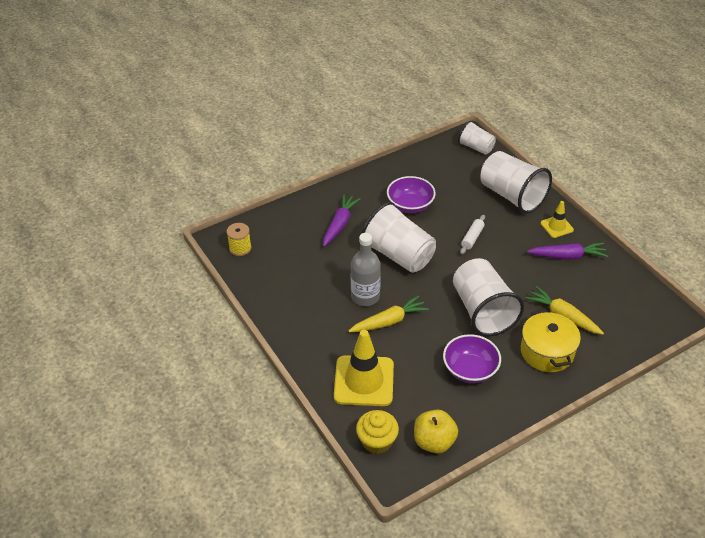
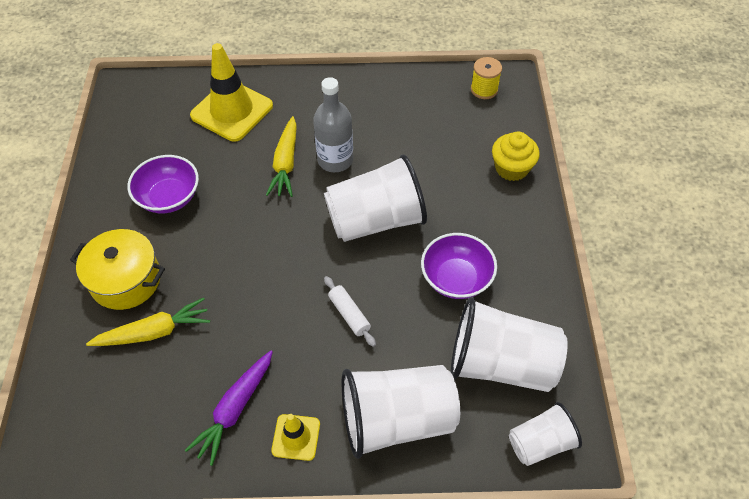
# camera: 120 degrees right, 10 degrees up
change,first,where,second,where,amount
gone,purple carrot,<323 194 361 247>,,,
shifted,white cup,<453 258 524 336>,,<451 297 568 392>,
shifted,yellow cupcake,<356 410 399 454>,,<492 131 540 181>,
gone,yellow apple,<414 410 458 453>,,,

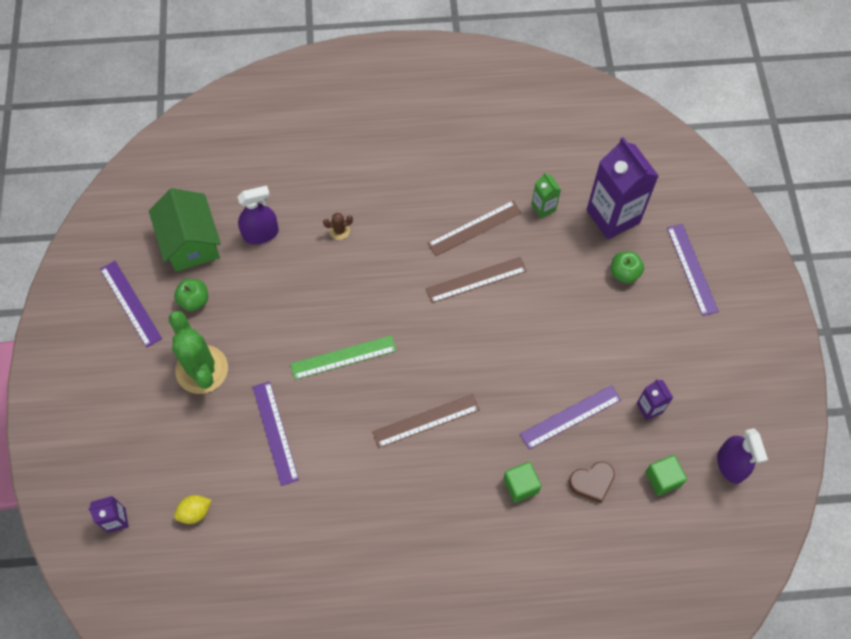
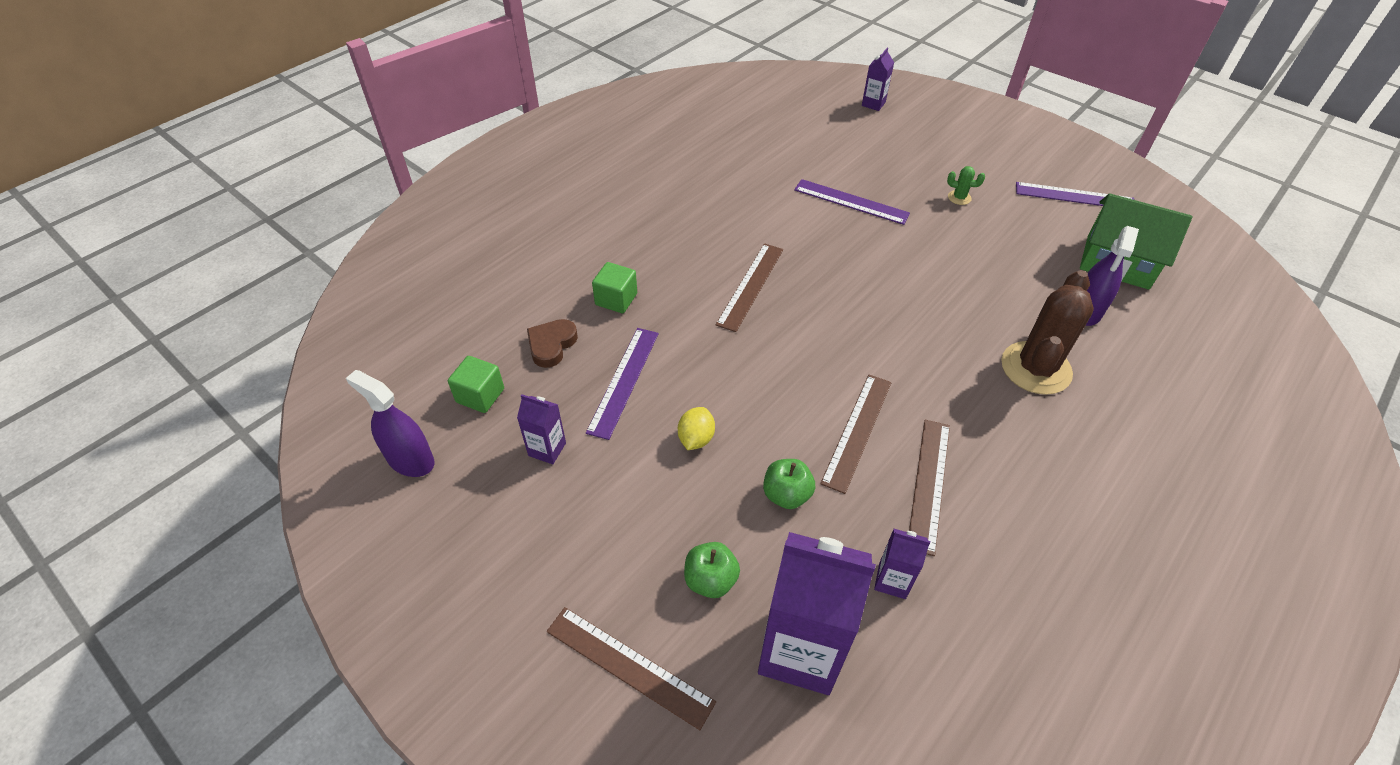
# camera: 135 degrees right, 15 degrees down
change,first,where,second,where,amount
repainted,green carton,<531 173 561 218>,purple carton,<874 529 930 599>,
scaled,brown cactus,<323 213 353 240>,,<1001 270 1094 395>,x2.44
repainted,purple ruler,<667 224 719 316>,brown ruler,<547 607 716 730>,
shifted,green apple,<174 279 208 311>,,<763 459 815 509>,
scaled,green cactus,<169 311 228 394>,,<947 166 985 205>,x0.41
gone,green ruler,<290 335 397 380>,,,
shifted,yellow lemon,<174 495 211 524>,,<678 407 715 450>,

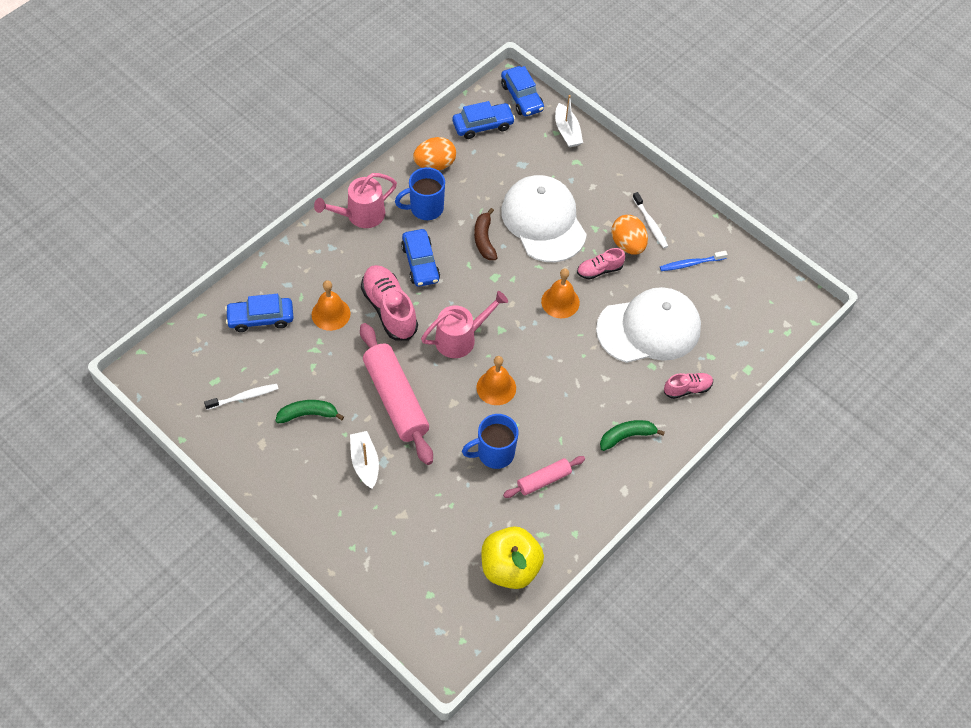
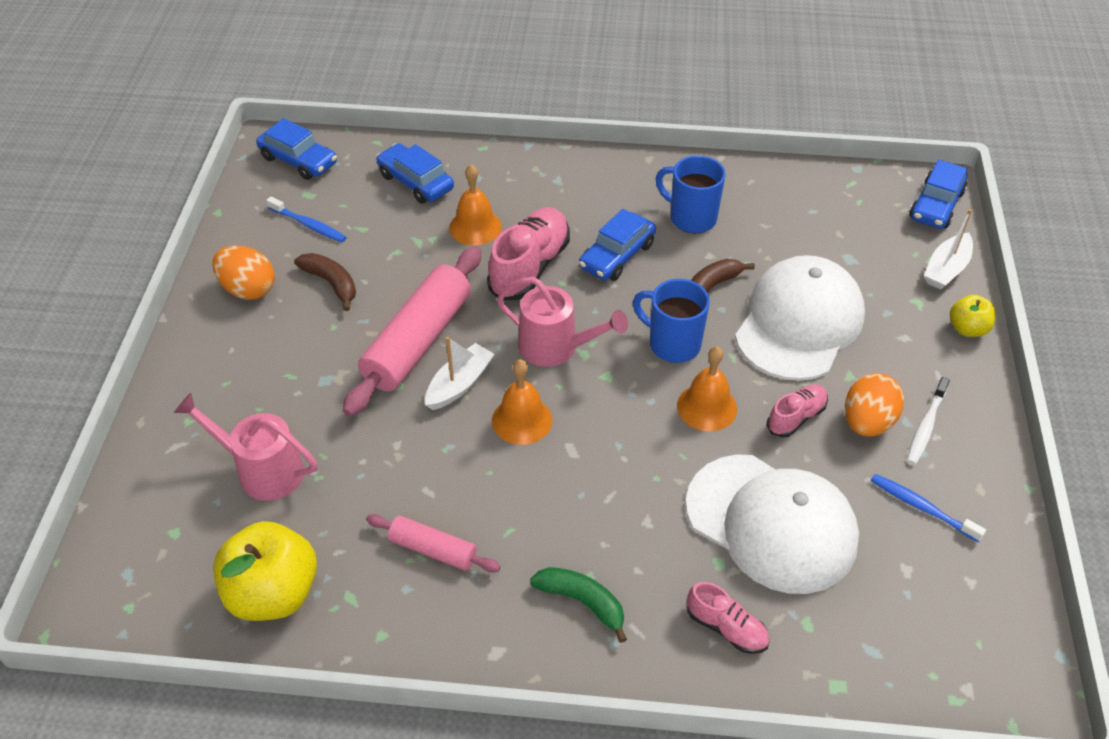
# camera: 55 degrees right, 10 degrees down
change,first,where,second,where,amount
shifted,blue car,<453 101 515 139>,,<256 118 337 180>,
shifted,orange egg,<413 137 456 170>,,<212 246 275 300>,
shifted,pink watering can,<314 173 397 228>,,<174 393 317 501>,
rotated,pink shoe,<577 248 625 279>,,<767 384 828 437>,105 degrees clockwise
repainted,white toothbrush,<204 384 279 410>,blue toothbrush,<266 197 347 242>,
repainted,green banana,<275 400 344 423>,brown banana,<294 253 356 311>,
shifted,blue mug,<462 414 518 469>,,<633 279 710 363>,
shifted,white boat,<350 431 379 489>,,<425 337 495 410>,
new,,,yellow apple,<950 295 996 337>,

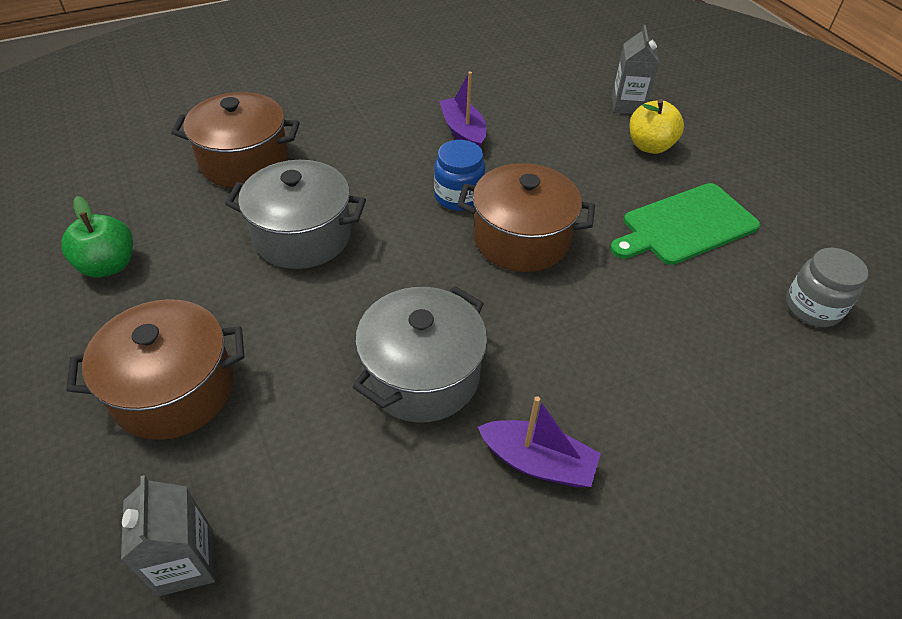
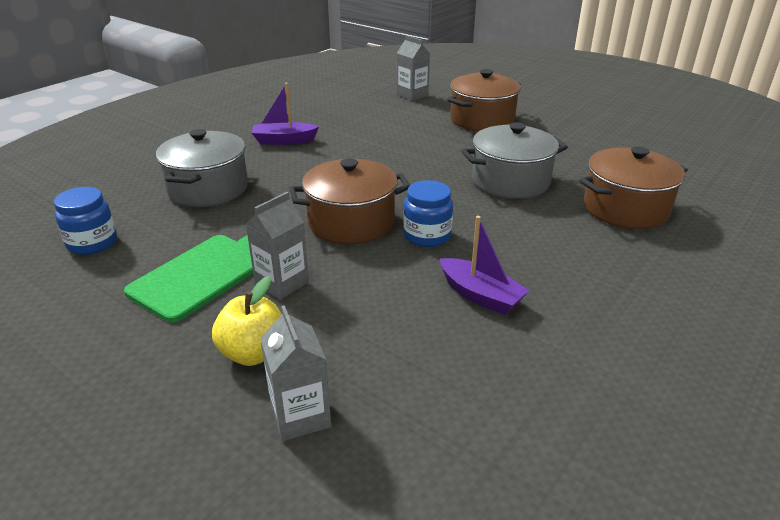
# camera: 155 degrees right, 15 degrees down
change,first,where,second,where,amount
gone,green apple,<61 196 133 278>,,,
repainted,grey jar,<786 248 868 327>,blue jar,<54 187 117 255>,
shifted,grey pot,<352 286 487 423>,,<156 129 248 207>,
new,,,grey carton,<245 192 309 300>,

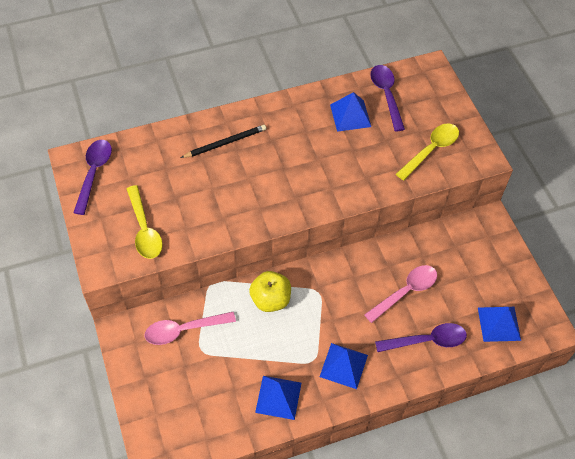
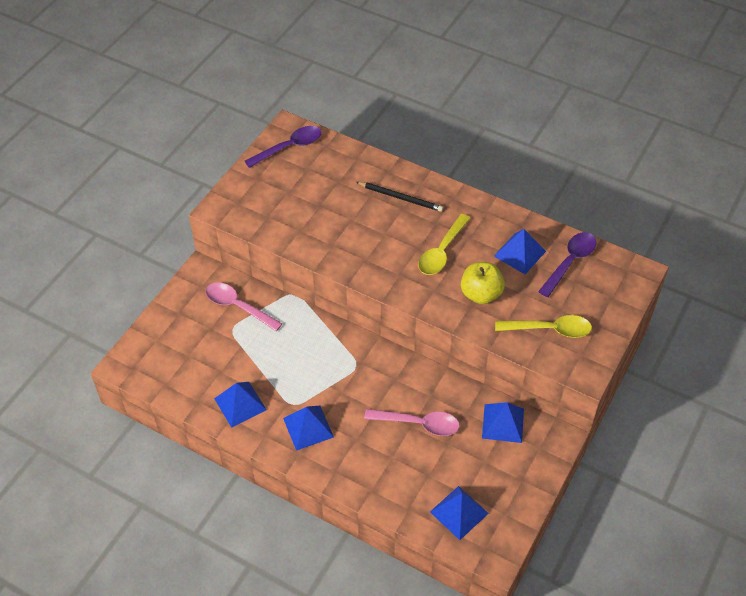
# camera: 50 degrees right, 5 degrees down
change,first,where,second,where,amount
shifted,yellow spoon,<127 185 163 259>,,<418 214 471 275>,
shifted,yellow apple,<249 271 291 312>,,<461 262 505 304>,
gone,purple spoon,<375 323 467 352>,,,
new,,,blue pyramid,<482 402 524 443>,

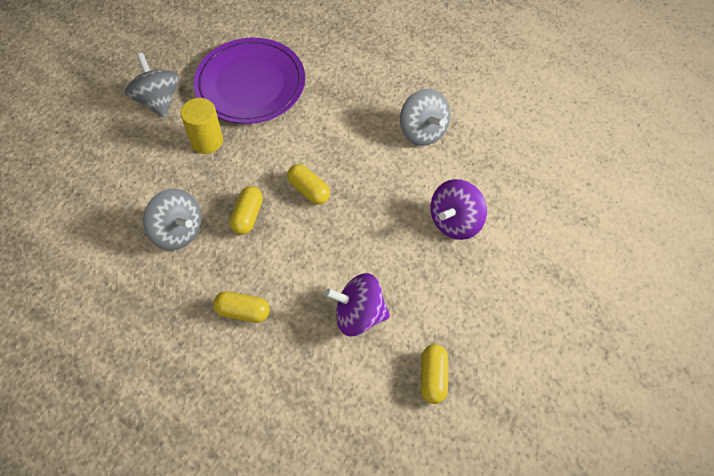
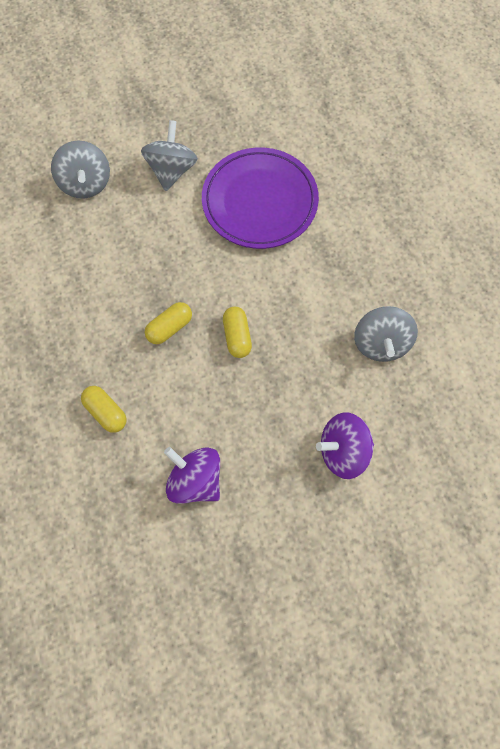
# camera: 35 degrees right, 10 degrees up
change,first,where,second,where,amount
gone,yellow cylinder,<181 98 223 154>,,,
shifted,grey spinning top,<143 189 201 250>,,<51 141 110 199>,
gone,yellow capsule,<421 344 448 404>,,,

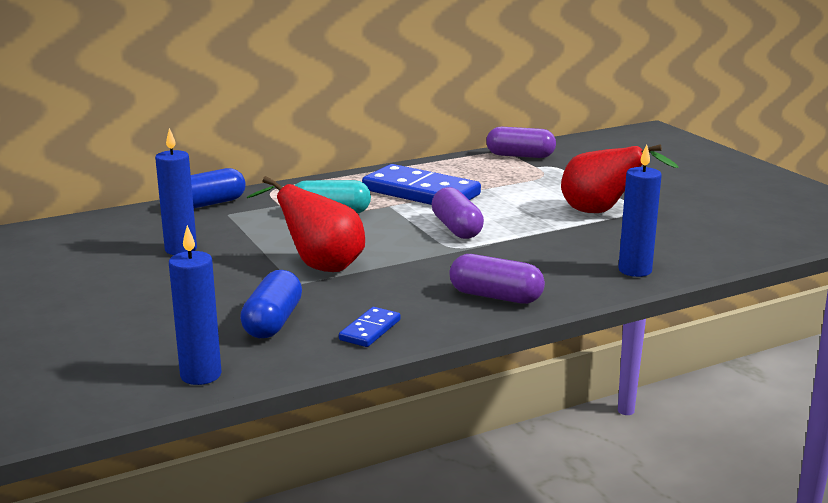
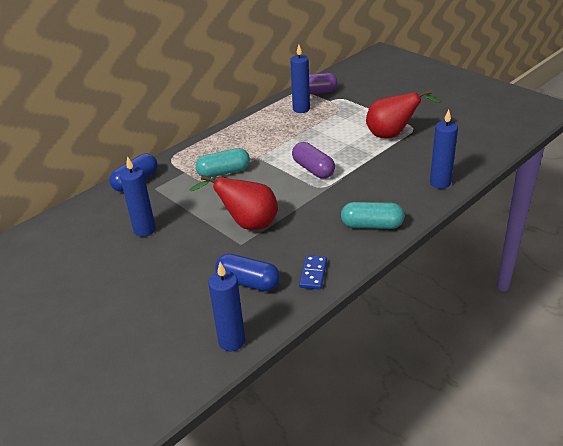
# camera: 15 degrees left, 15 degrees up
change,first,where,second,where,amount
gone,blue domino,<362 164 481 205>,,,
repainted,purple capsule,<449 254 545 304>,turquoise capsule,<341 202 405 229>,
rotated,blue capsule,<240 270 302 338>,,<215 253 280 291>,60 degrees counterclockwise
new,,,blue candle,<290 45 310 113>,

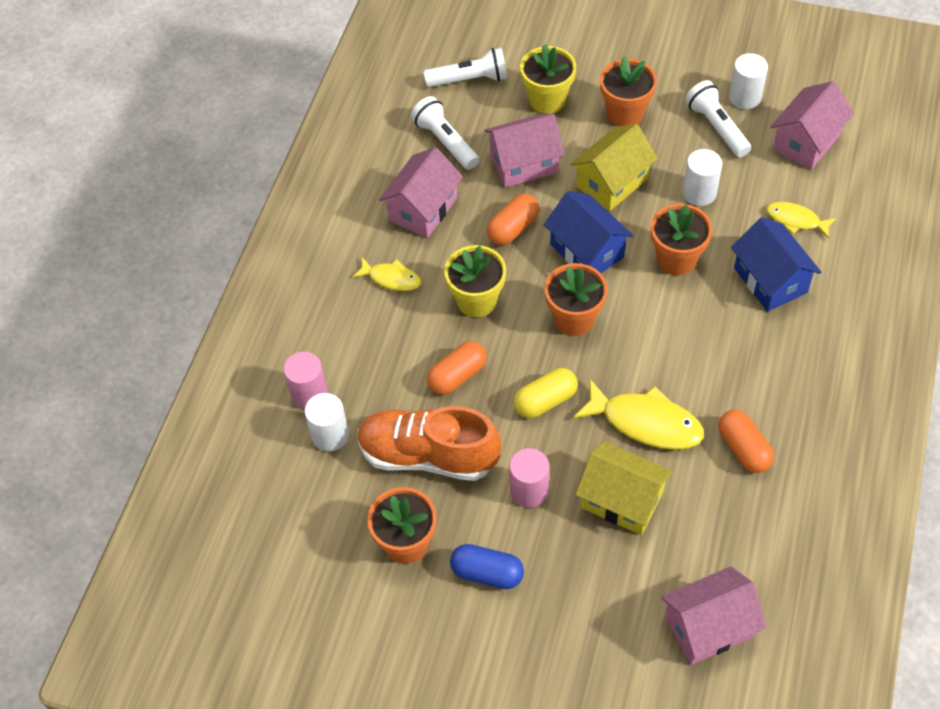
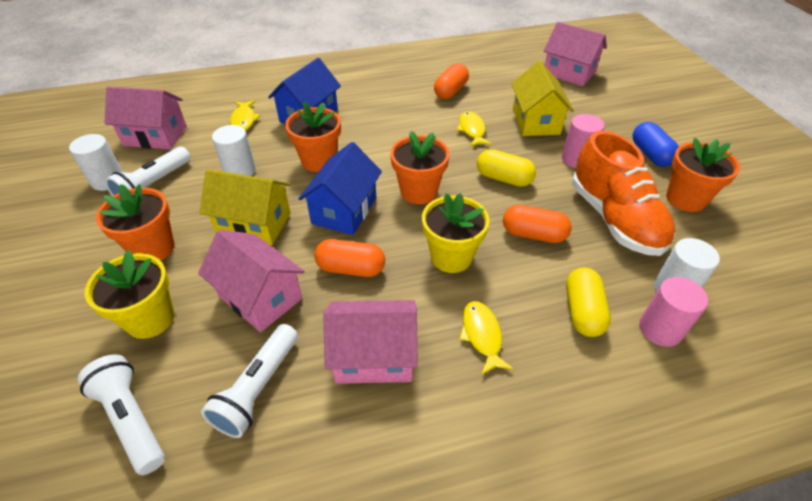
# camera: 125 degrees left, 10 degrees down
change,first,where,second,where,amount
scaled,yellow fish,<573 379 704 450>,,<457 111 492 147>,x0.58
new,,,yellow capsule,<566 268 611 337>,

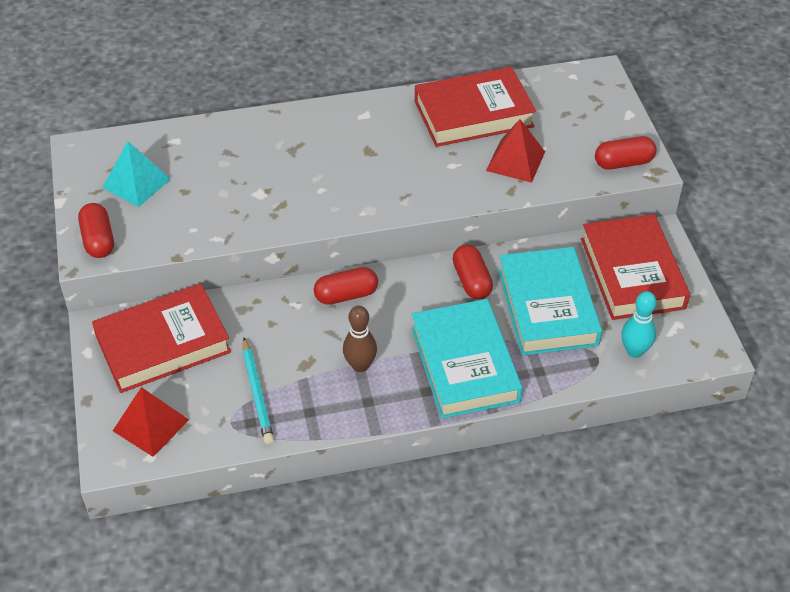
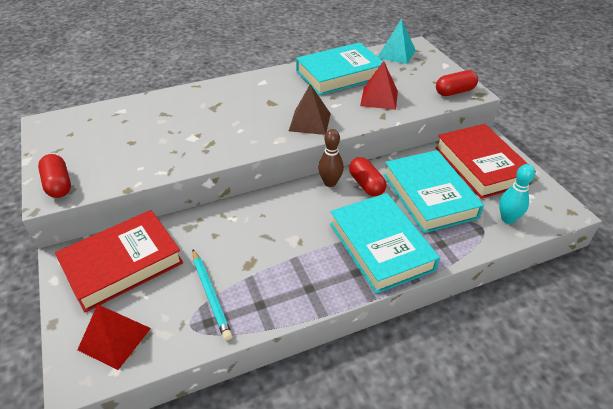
# camera: 10 degrees left, 5 degrees down
change,first,where,second,where,amount
repainted,red book,<415 67 536 147>,turquoise book,<296 42 386 95>,
shifted,turquoise pyramid,<102 141 171 207>,,<378 19 416 64>,
gone,red capsule,<314 267 378 305>,,,
shifted,brown bowling pin,<343 306 377 372>,,<318 129 344 187>,
new,,,brown pyramid,<289 84 331 135>,

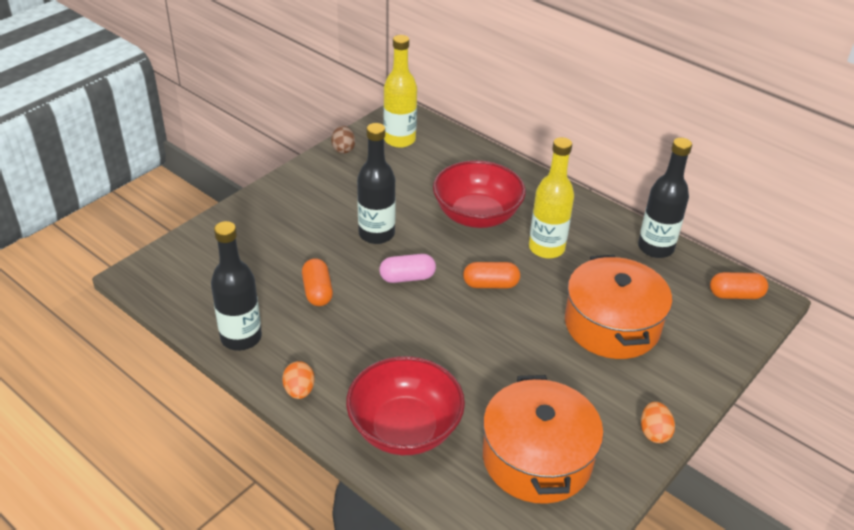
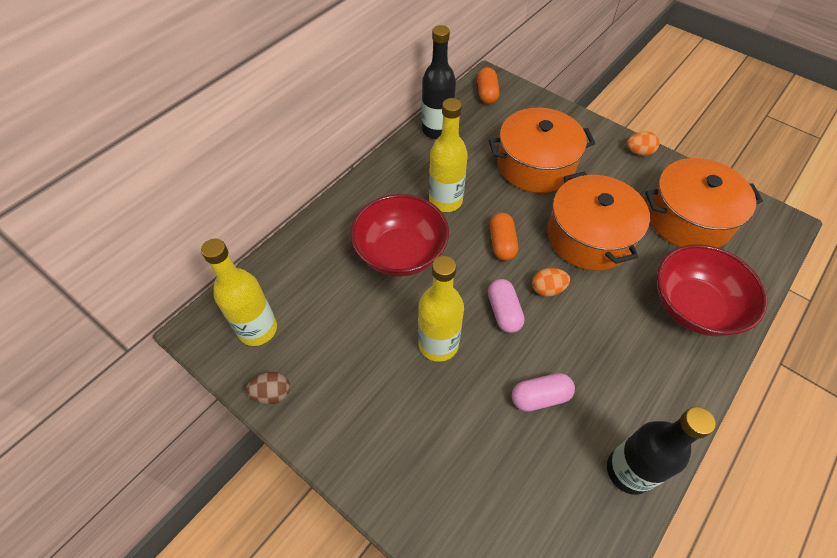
# camera: 90 degrees left, 15 degrees up
change,first,where,second,where,amount
repainted,black bottle,<357 123 396 244>,yellow bottle,<418 256 464 362>,
repainted,orange capsule,<302 258 333 306>,pink capsule,<512 373 575 412>,
shifted,orange egg,<282 361 315 399>,,<532 268 570 297>,
new,,,orange pot,<547 172 650 270>,

